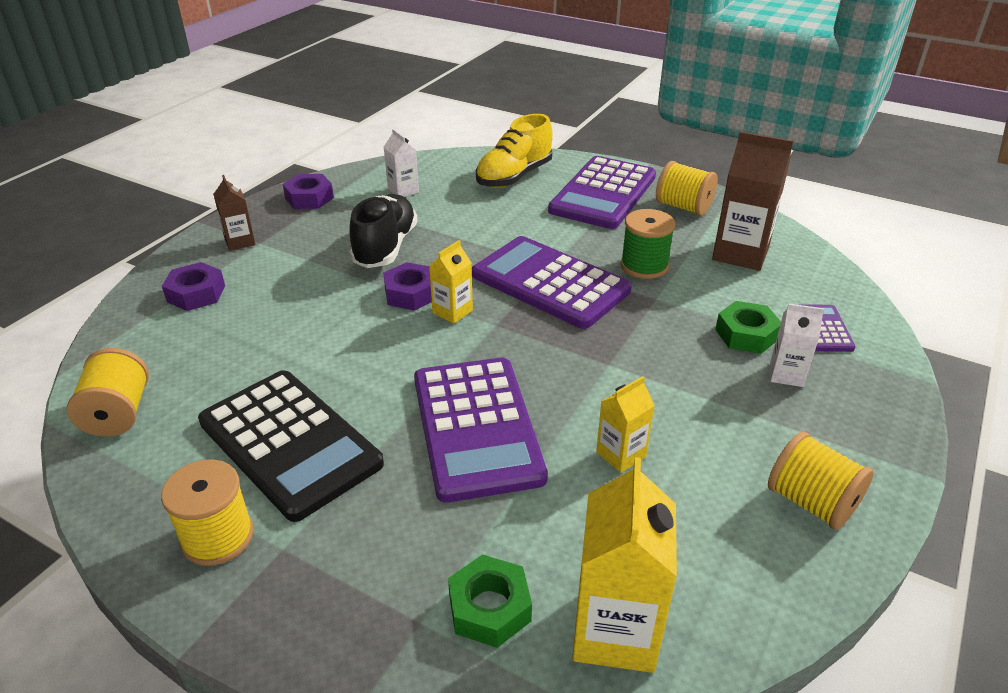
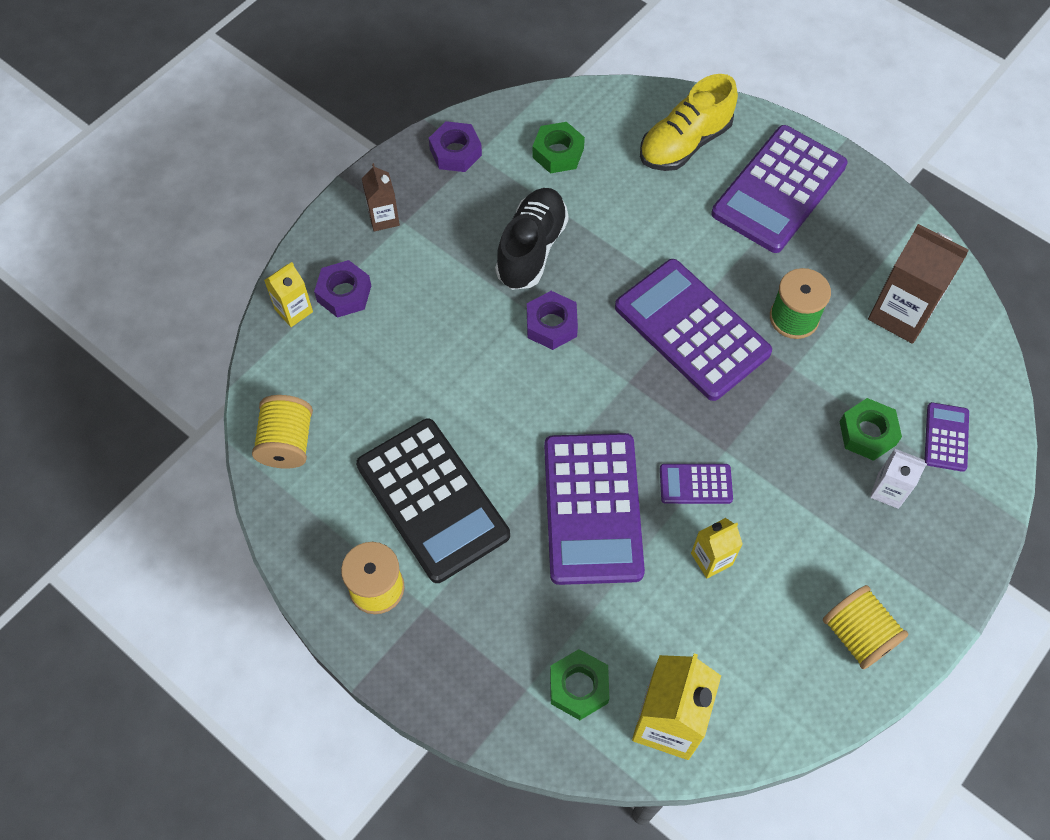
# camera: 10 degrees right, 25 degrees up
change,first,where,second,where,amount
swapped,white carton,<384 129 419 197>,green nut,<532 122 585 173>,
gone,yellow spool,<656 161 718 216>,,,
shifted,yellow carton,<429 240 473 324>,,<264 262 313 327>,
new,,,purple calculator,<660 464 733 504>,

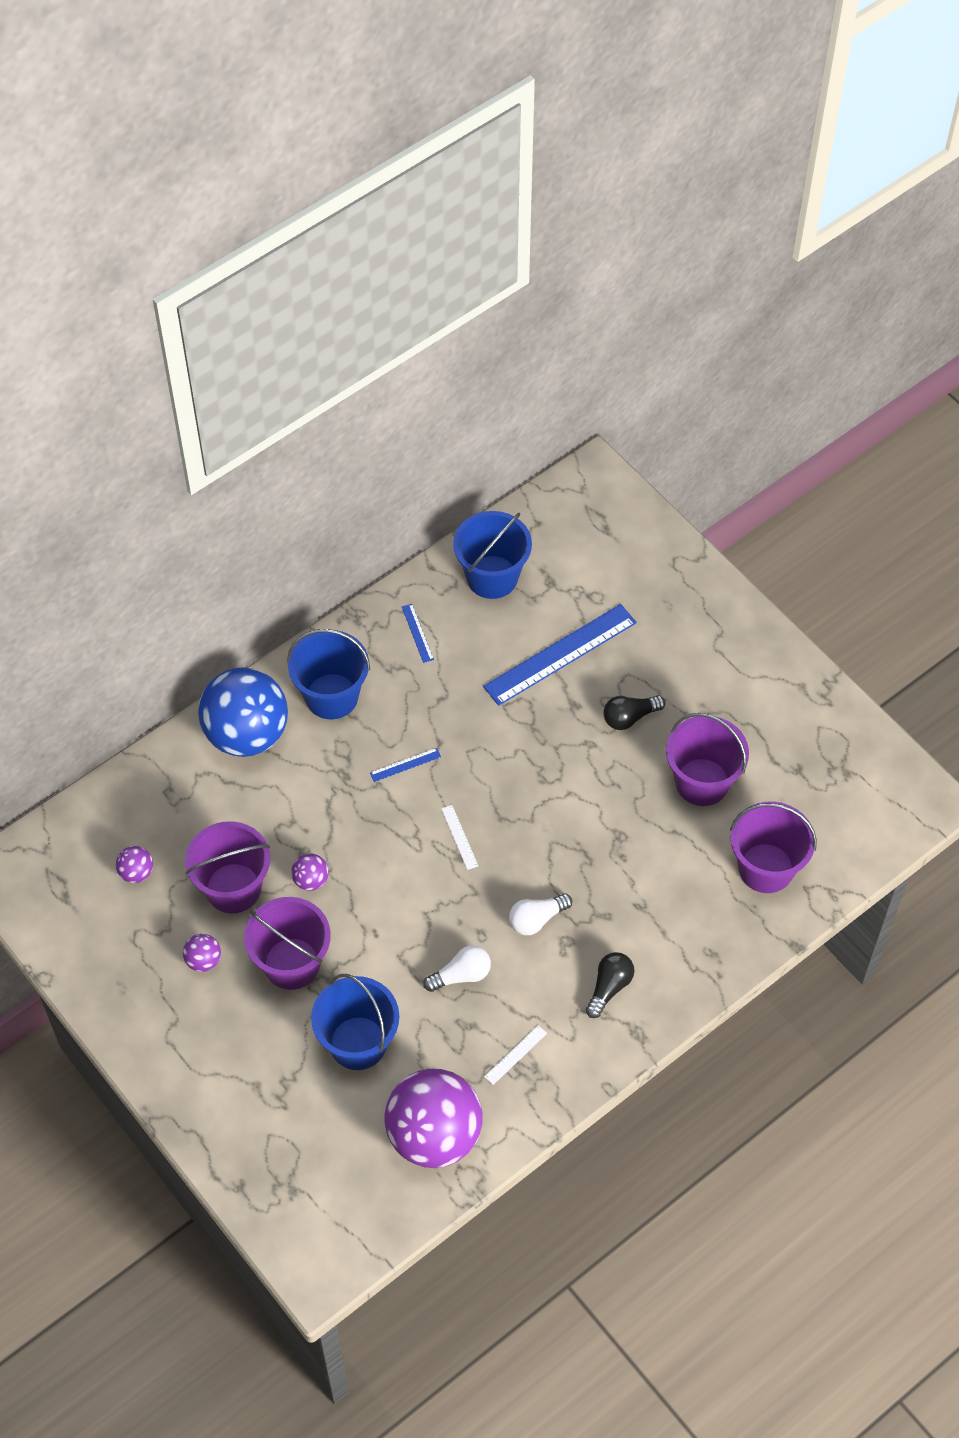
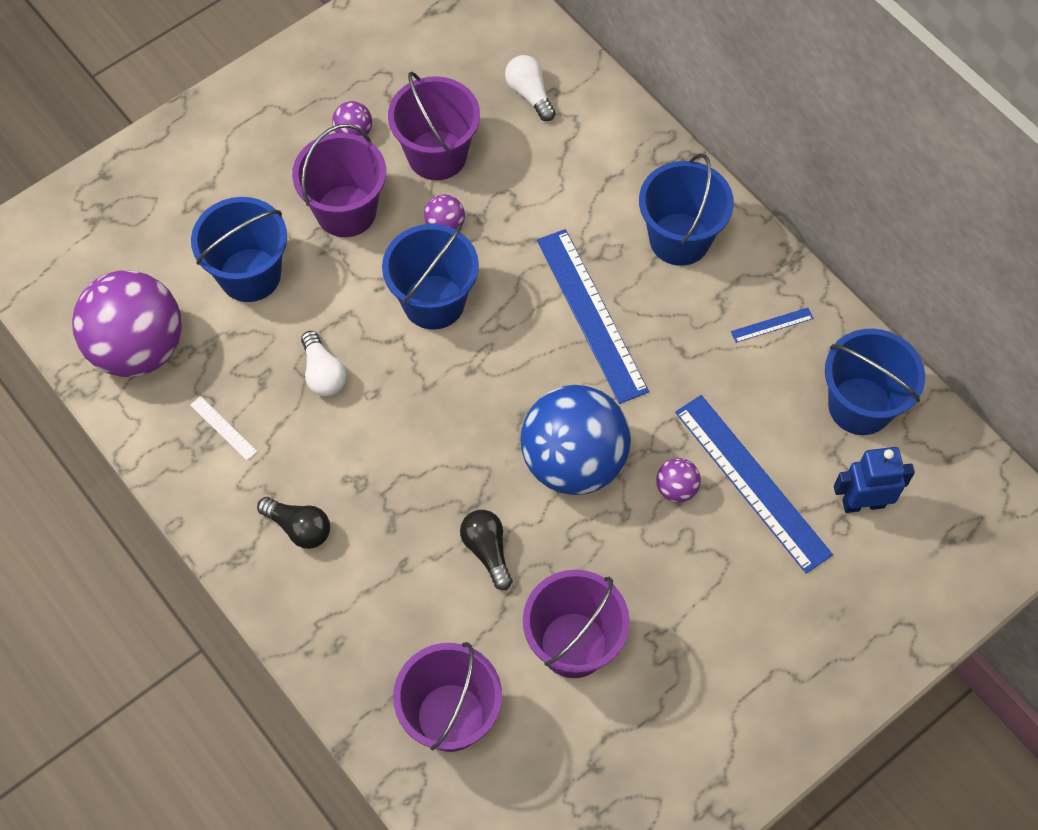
# camera: 90 degrees right, 5 degrees up
change,first,where,second,where,amount
shifted,blue ball,<198 667 288 757>,,<520 385 631 495>,
shifted,black light bulb,<603 695 666 730>,,<460 510 512 590>,
scaled,blue ruler,<370 748 441 782>,,<537 229 649 404>,x2.41
gone,white ruler,<441 805 478 870>,,,
shifted,purple ball,<116 846 153 883>,,<656 458 701 502>,
shifted,white light bulb,<509 893 572 935>,,<505 55 556 121>,
new,,,blue bucket,<382 224 479 330>,
new,,,blue robot,<834 447 915 513>,

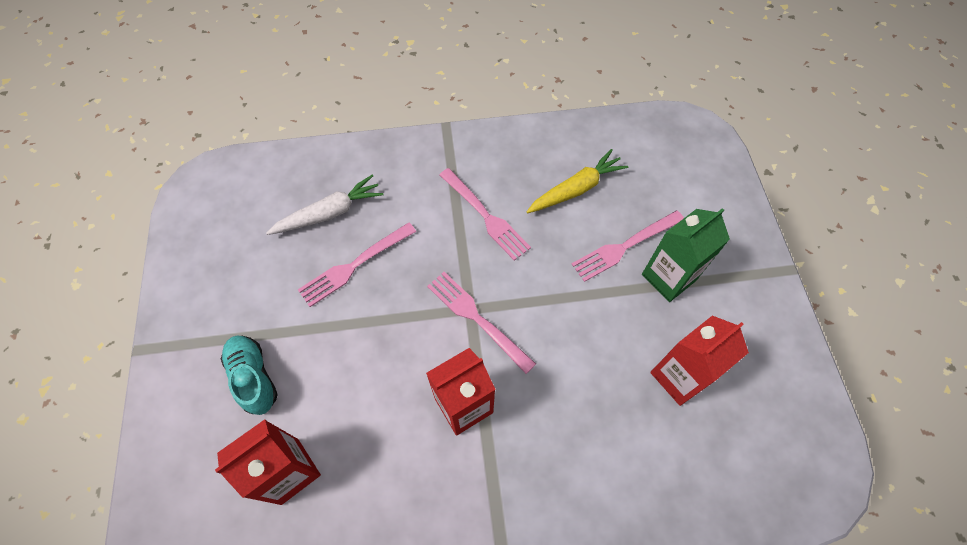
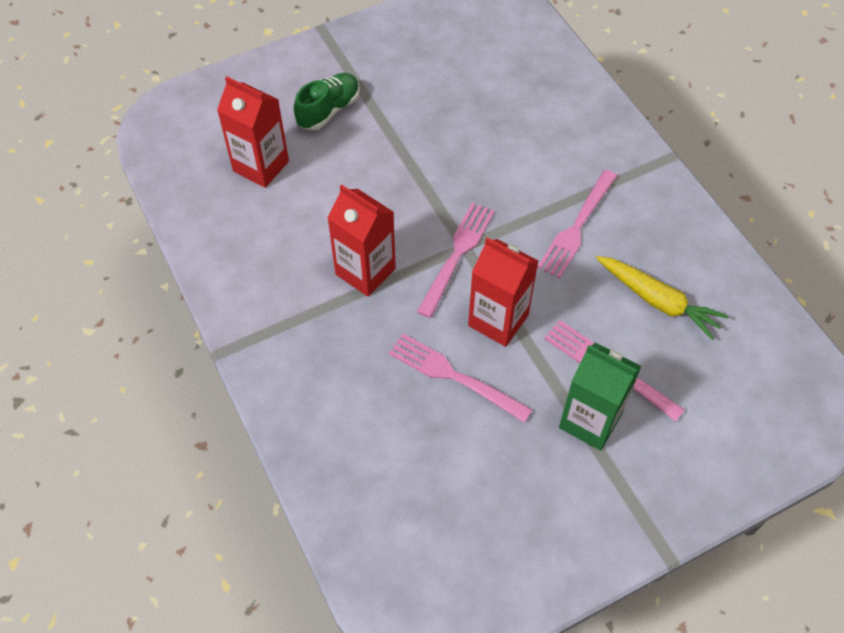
# camera: 70 degrees right, 5 degrees down
change,first,where,second,where,amount
gone,white carrot,<266 175 383 235>,,,
shifted,pink fork,<298 222 416 307>,,<389 334 532 423>,
shifted,red carton,<650 316 749 406>,,<468 237 538 347>,
repainted,turquoise shoe,<221 335 278 415>,green shoe,<294 73 360 130>,

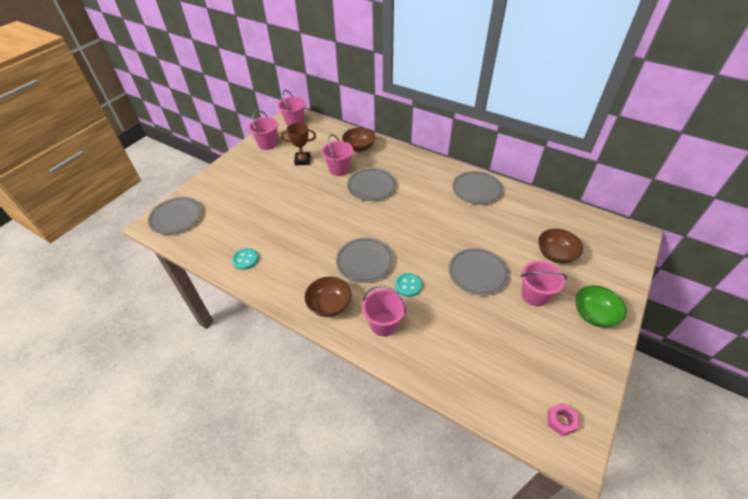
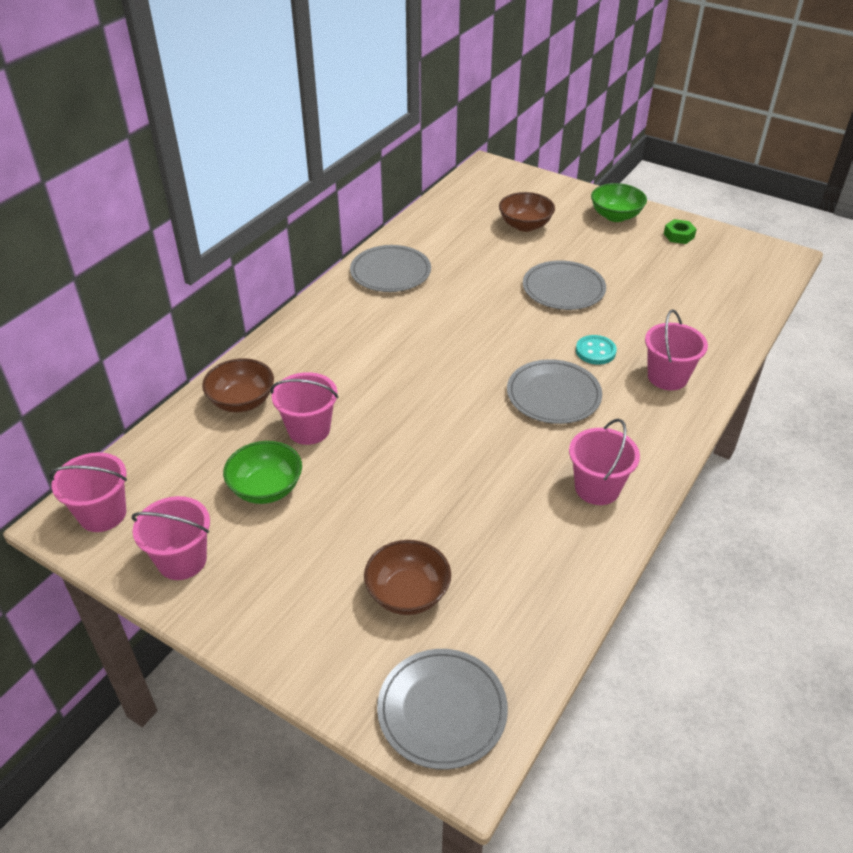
# camera: 90 degrees left, 5 degrees down
change,first,where,second,where,amount
swapped,brown trophy,<281 123 316 165>,green bowl,<223 441 302 504>,
gone,grey plate,<347 168 396 201>,,,
gone,turquoise button,<232 248 258 270>,,,
shifted,pink bucket,<521 261 567 306>,,<569 419 640 505>,
shifted,brown bowl,<305 277 352 317>,,<364 540 451 615>,
gone,pink nut,<548 403 579 436>,,,
new,,,green nut,<664 219 697 244>,

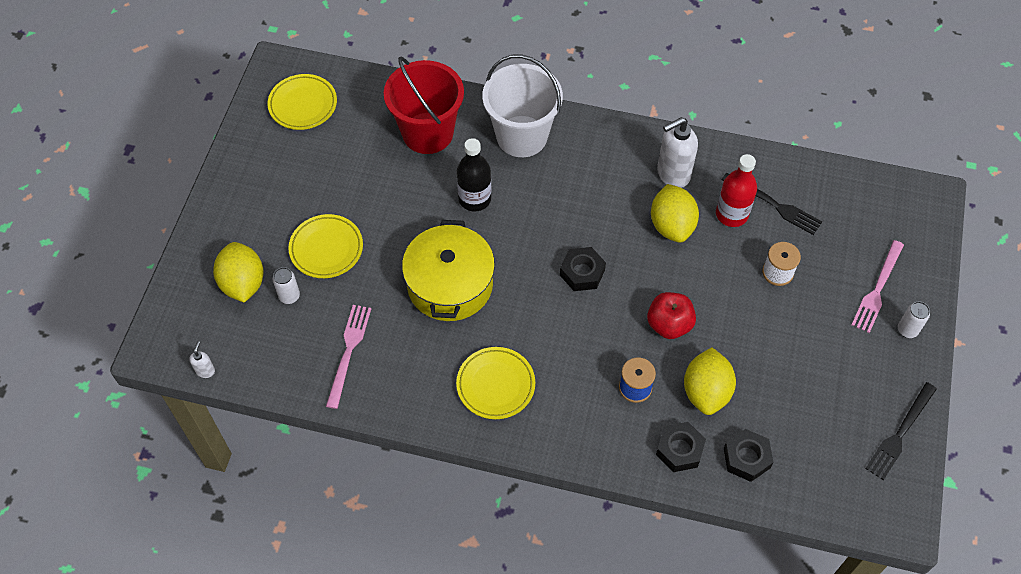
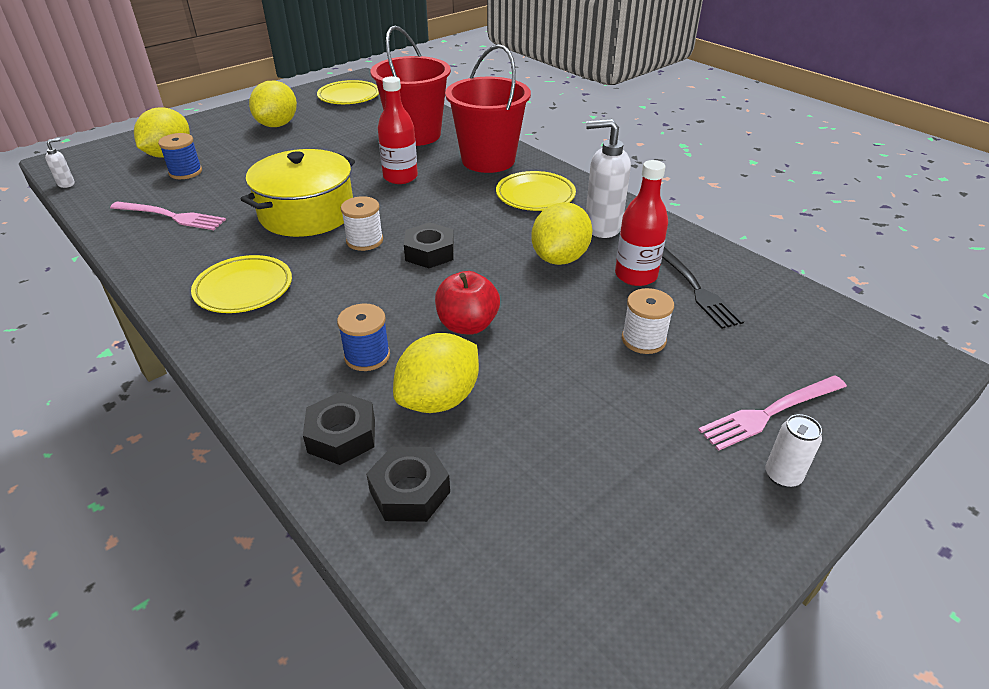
# camera: 35 degrees right, 20 degrees down
change,first,where,second,where,amount
repainted,white bucket,<482 54 563 157>,red bucket,<445 44 531 173>,
repainted,black bottle,<457 138 491 212>,red bottle,<378 76 418 184>,
shifted,yellow plate,<289 214 363 278>,,<496 171 576 211>,
swapped,white can,<273 267 300 304>,blue spool,<158 133 202 179>,
rotated,pink fork,<326 305 371 409>,,<110 201 226 230>,60 degrees clockwise
gone,black fork,<865 382 937 480>,,,
new,,,yellow lemon,<249 81 297 127>,
new,,,white spool,<341 196 383 251>,

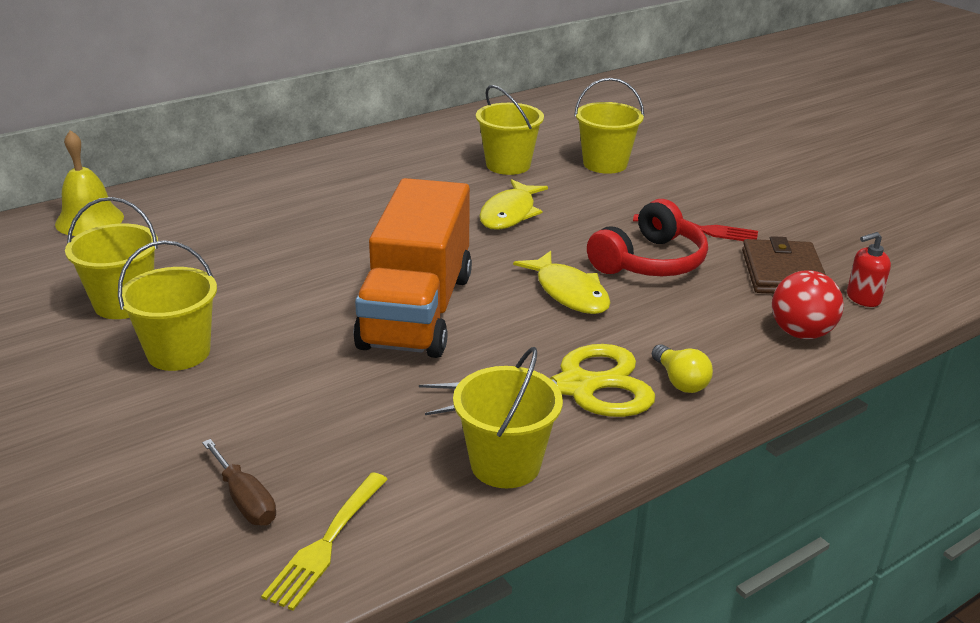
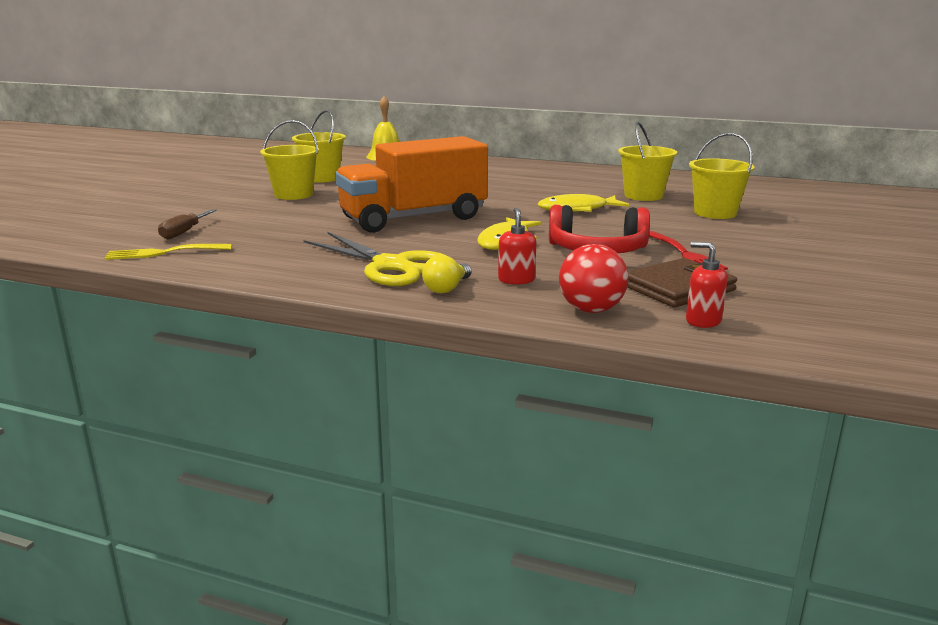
# camera: 55 degrees right, 10 degrees down
change,first,where,second,where,amount
gone,yellow bucket,<453 347 563 488>,,,
new,,,red soap dispenser,<498 208 536 285>,

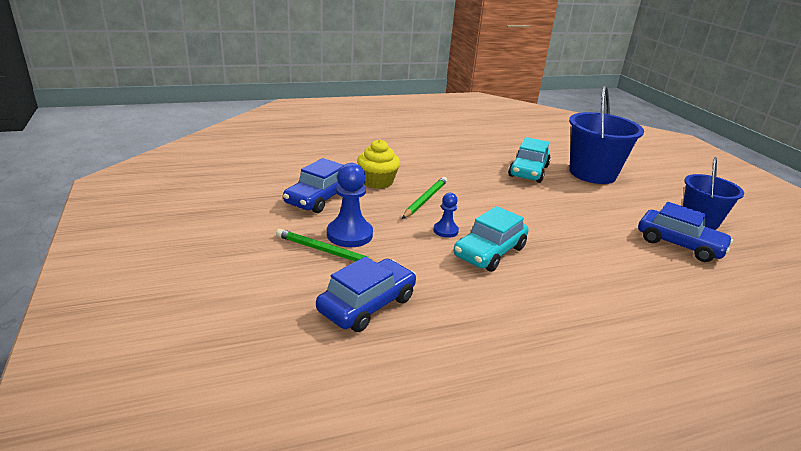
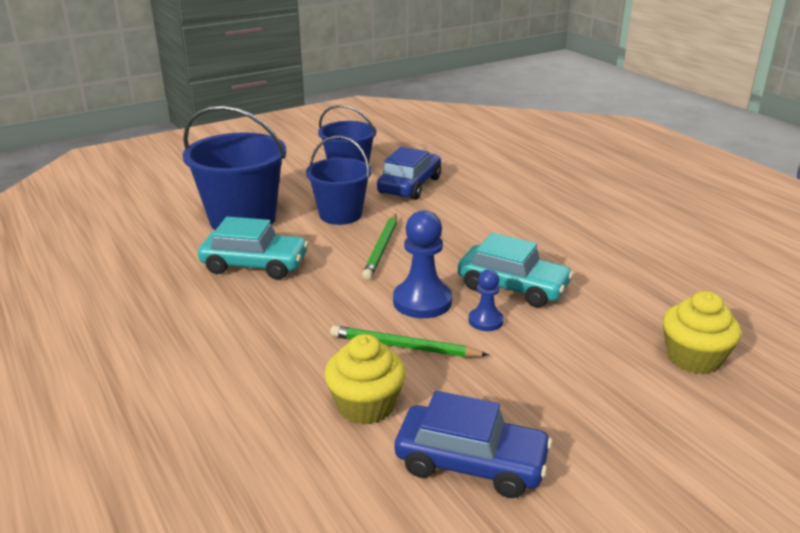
# camera: 100 degrees left, 0 degrees up
change,first,where,second,where,amount
shifted,blue pawn,<327 163 373 247>,,<393 210 452 318>,
shifted,green pencil,<276 229 378 263>,,<362 214 397 280>,
swapped,blue car,<316 256 416 332>,yellow cupcake,<663 291 741 374>,
new,,,blue bucket,<306 136 372 225>,

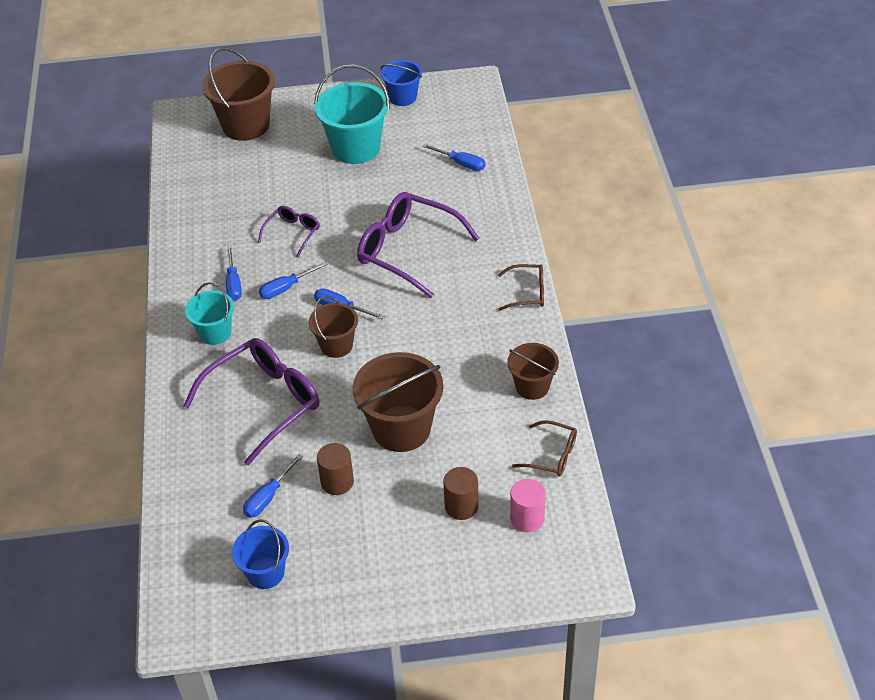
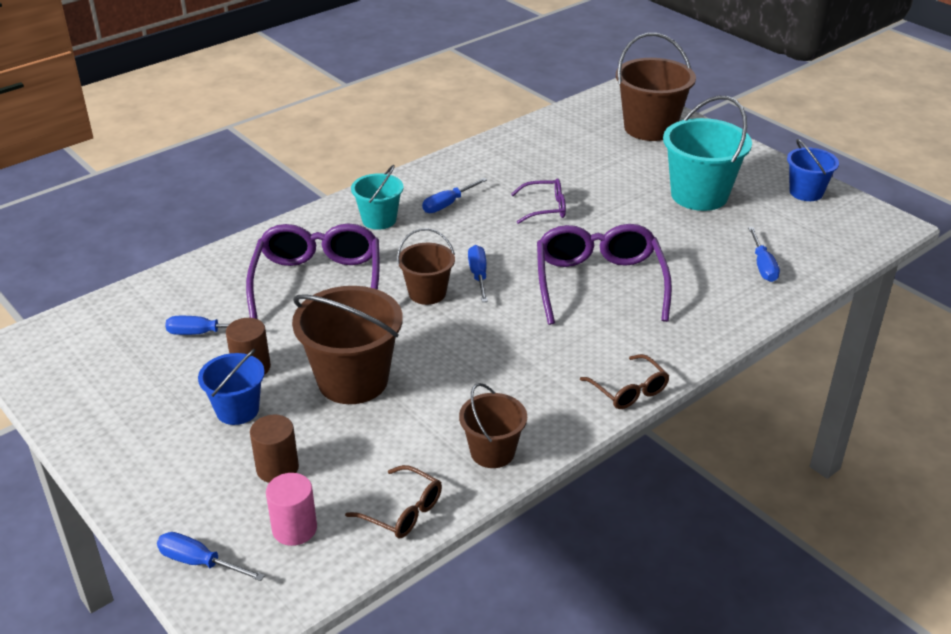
# camera: 55 degrees right, 10 degrees down
change,first,where,second,where,amount
shifted,blue screwdriver,<259 262 328 299>,,<157 532 265 581>,
rotated,purple glasses,<183 338 319 466>,,<246 224 380 319>,105 degrees counterclockwise
rotated,brown glasses,<512 420 577 476>,,<345 465 442 538>,45 degrees counterclockwise
shifted,blue bucket,<232 519 289 589>,,<198 349 265 425>,

